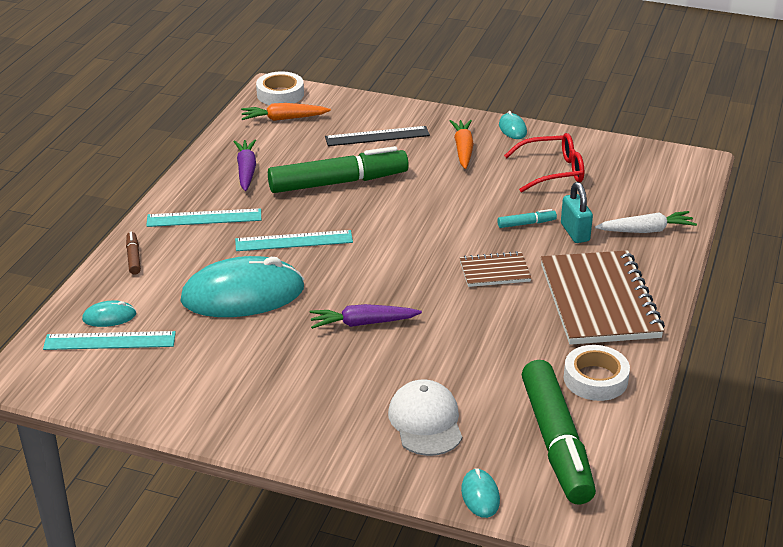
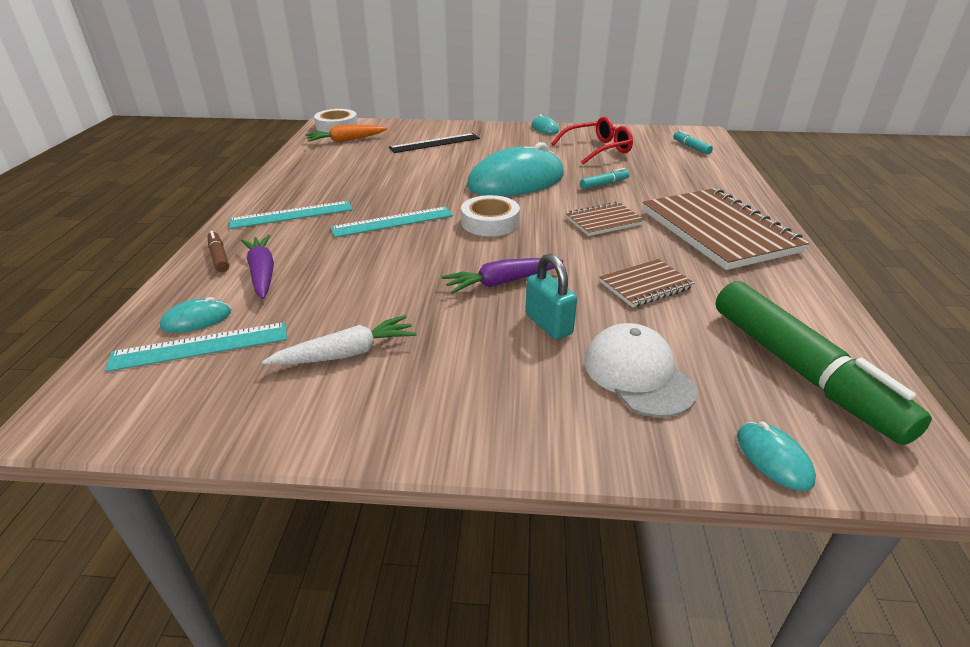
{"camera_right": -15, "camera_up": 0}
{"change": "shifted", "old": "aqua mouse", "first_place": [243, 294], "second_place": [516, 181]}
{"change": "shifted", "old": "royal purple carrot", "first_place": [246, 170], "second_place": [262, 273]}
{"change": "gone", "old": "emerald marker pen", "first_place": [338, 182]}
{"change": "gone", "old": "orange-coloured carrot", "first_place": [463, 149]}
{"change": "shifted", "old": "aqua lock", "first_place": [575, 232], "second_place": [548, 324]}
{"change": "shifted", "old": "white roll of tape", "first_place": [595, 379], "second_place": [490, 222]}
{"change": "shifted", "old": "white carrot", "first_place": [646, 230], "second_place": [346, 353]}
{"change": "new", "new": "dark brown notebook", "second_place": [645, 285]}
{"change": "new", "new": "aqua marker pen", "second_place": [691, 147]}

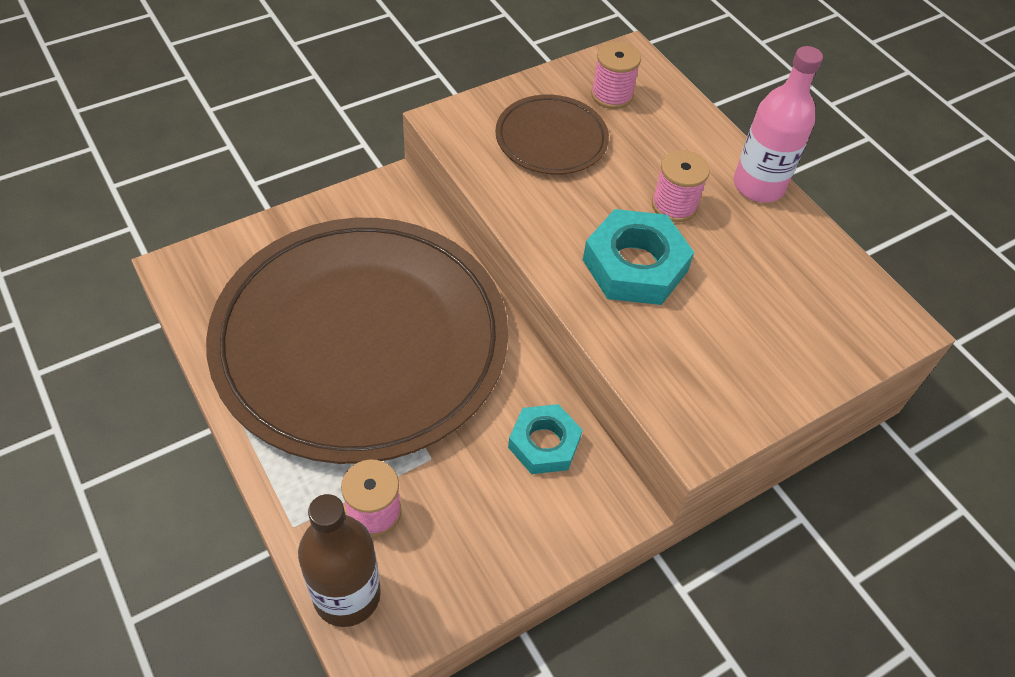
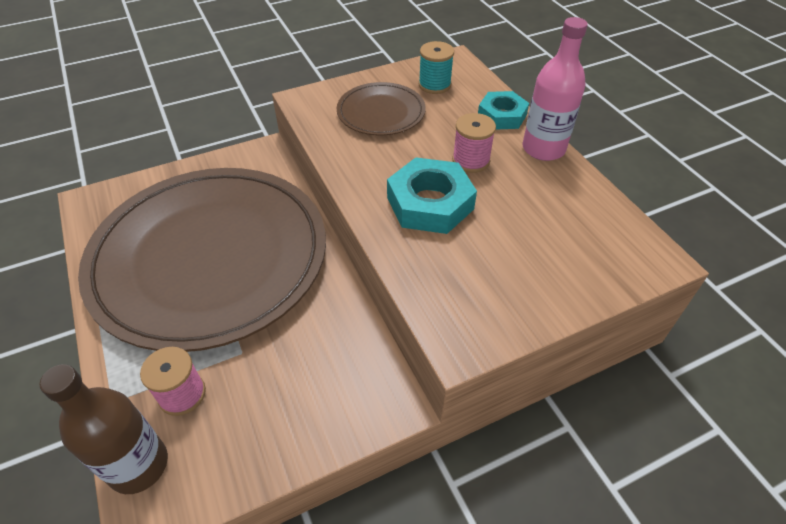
{"camera_right": 10, "camera_up": -5}
{"change": "shifted", "old": "aqua nut", "first_place": [544, 443], "second_place": [502, 116]}
{"change": "repainted", "old": "rosy reel of thread", "new": "aqua reel of thread", "first_place": [611, 95], "second_place": [434, 85]}

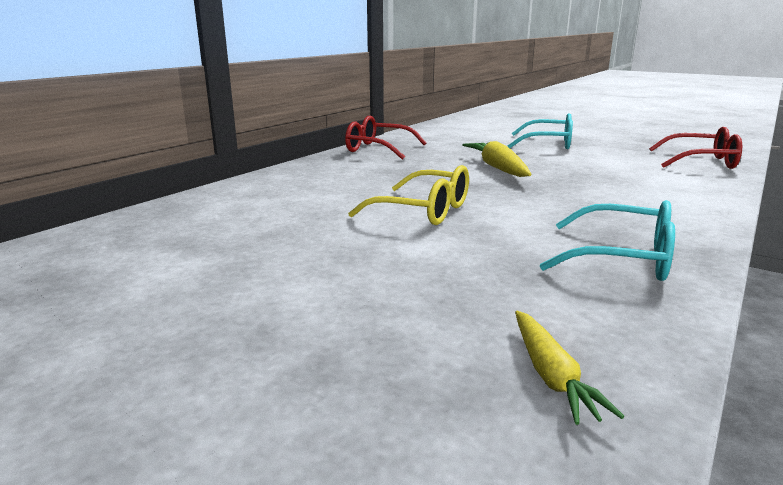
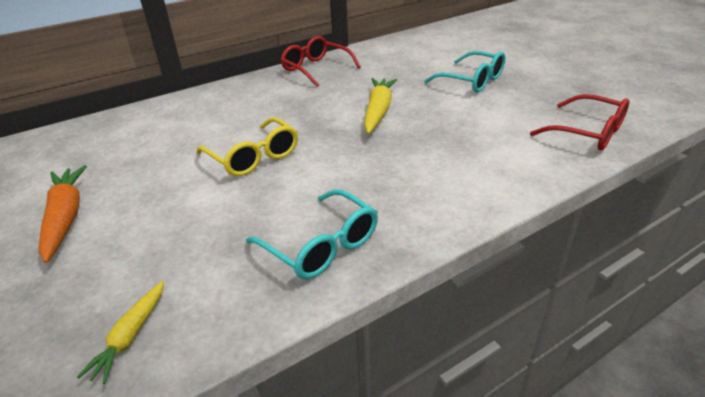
{"camera_right": 25, "camera_up": 15}
{"change": "new", "new": "orange-coloured carrot", "second_place": [66, 218]}

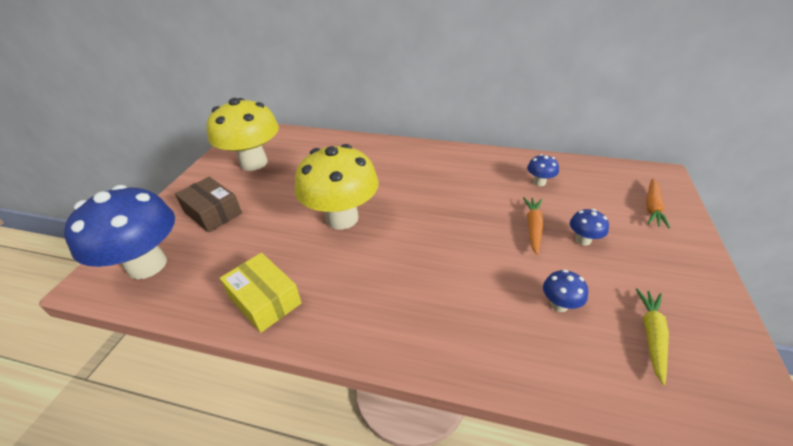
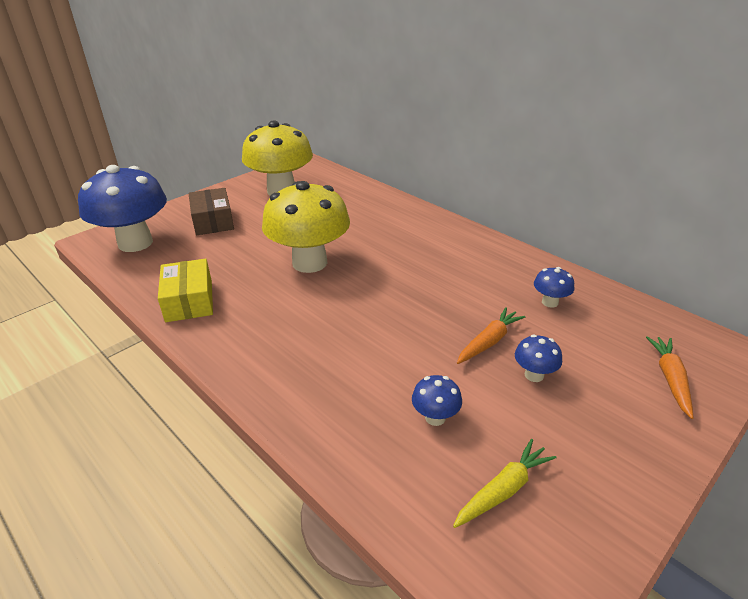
{"camera_right": 30, "camera_up": -5}
{"change": "rotated", "old": "orange-coloured carrot", "first_place": [652, 207], "second_place": [670, 379], "degrees": 135}

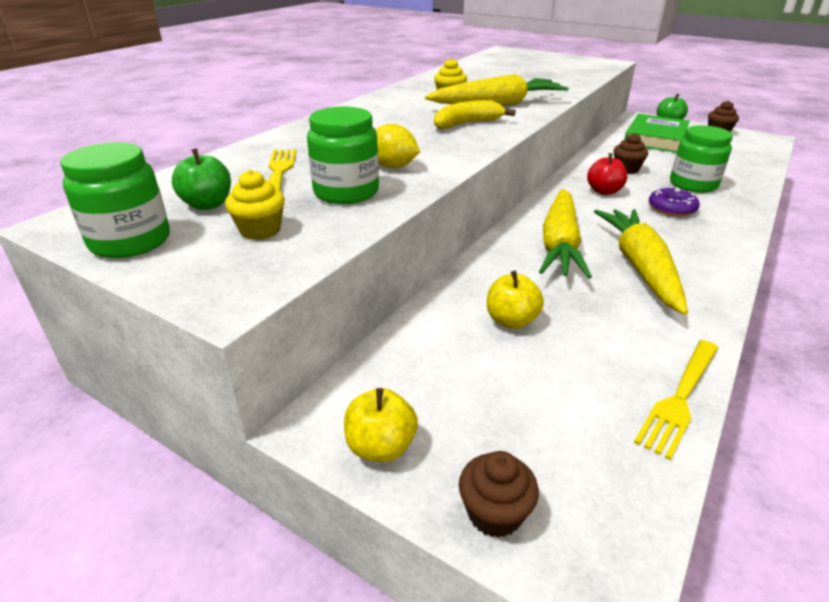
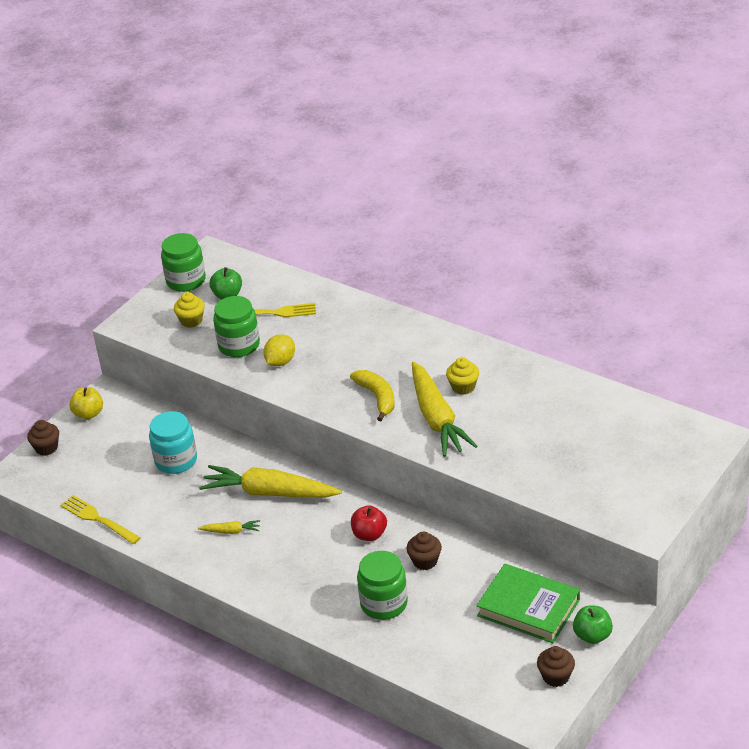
{"camera_right": 95, "camera_up": 5}
{"change": "swapped", "old": "yellow apple fruit", "new": "aqua preserve jar", "first_place": [511, 320], "second_place": [176, 460]}
{"change": "scaled", "old": "yellow carrot", "first_place": [640, 267], "second_place": [231, 531], "factor": 0.43}
{"change": "gone", "old": "royal purple glazed donut", "first_place": [671, 208]}

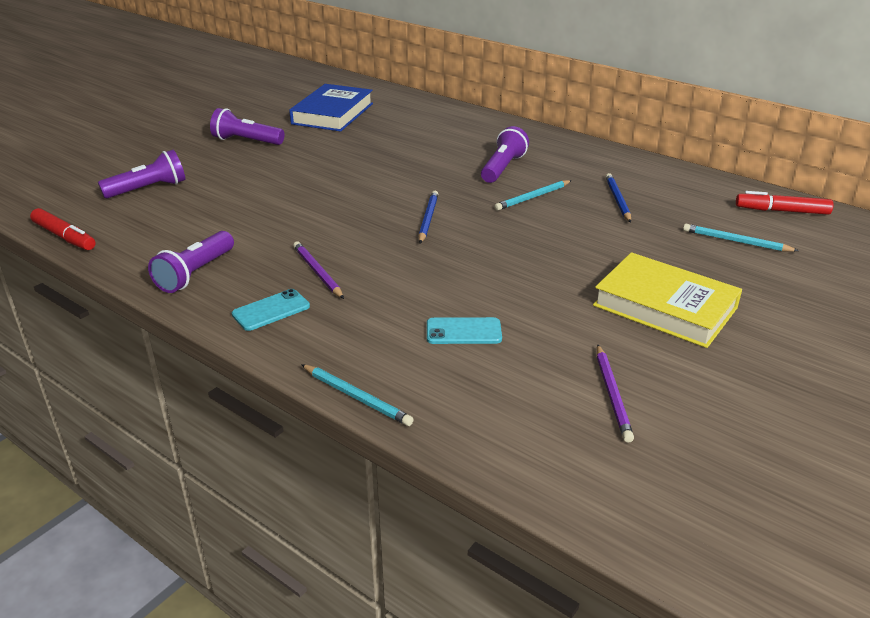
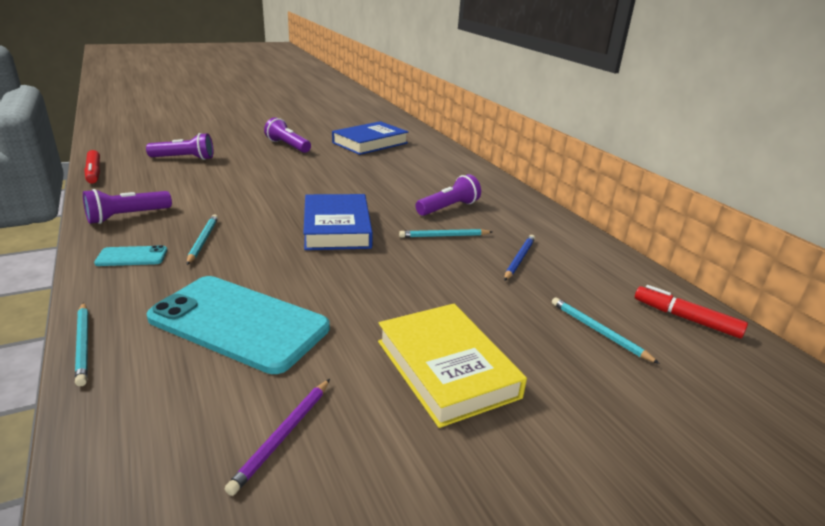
{"camera_right": 25, "camera_up": -5}
{"change": "repainted", "old": "royal purple pencil", "new": "aqua pencil", "first_place": [318, 272], "second_place": [203, 241]}
{"change": "swapped", "old": "royal blue pencil", "new": "royal blue hardback", "first_place": [428, 219], "second_place": [337, 228]}
{"change": "scaled", "old": "aqua phone", "first_place": [463, 331], "second_place": [239, 323], "factor": 2.31}

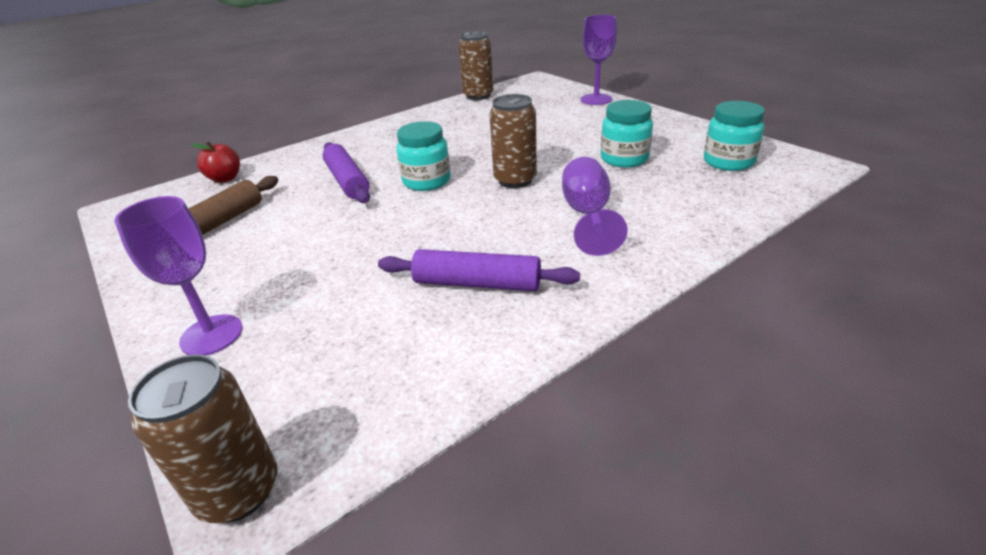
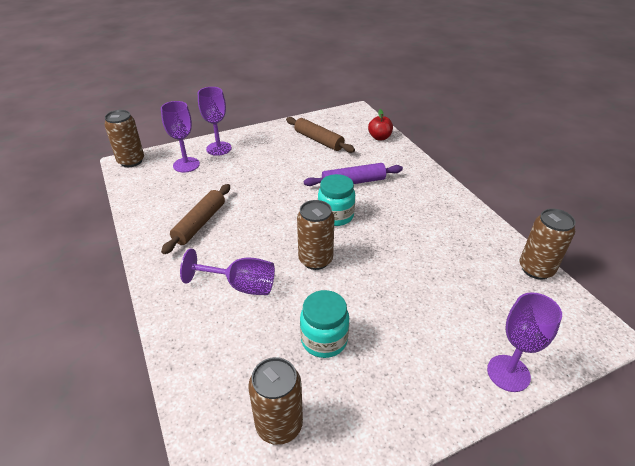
{"camera_right": 100, "camera_up": 5}
{"change": "repainted", "old": "royal purple rolling pin", "new": "dark brown rolling pin", "first_place": [477, 283], "second_place": [200, 223]}
{"change": "swapped", "old": "aqua preserve jar", "new": "dark brown can", "first_place": [728, 162], "second_place": [279, 425]}
{"change": "new", "new": "royal purple chalice", "second_place": [186, 165]}

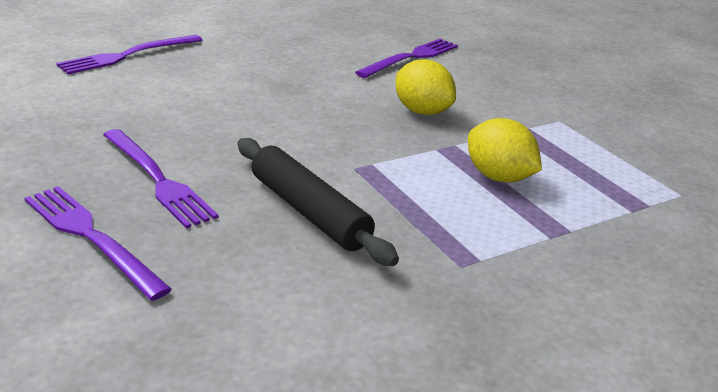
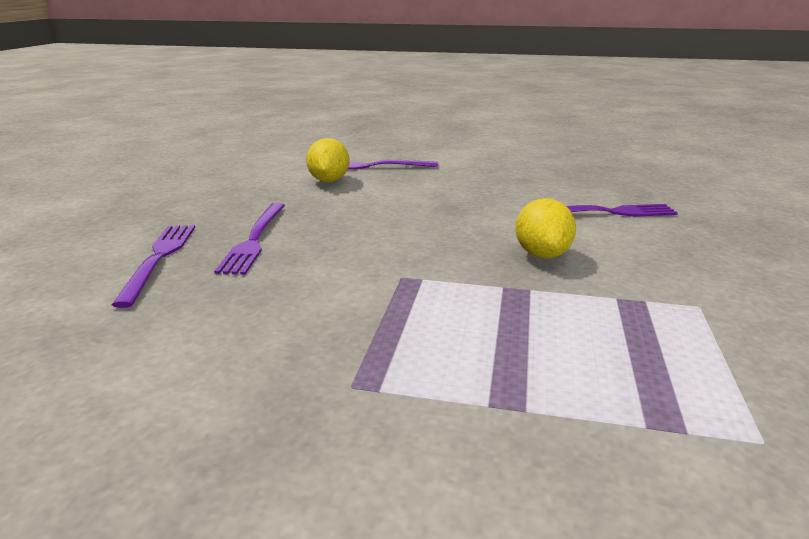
{"camera_right": 45, "camera_up": -5}
{"change": "gone", "old": "jet-black rolling pin", "first_place": [308, 212]}
{"change": "shifted", "old": "yellow citrus fruit", "first_place": [498, 177], "second_place": [329, 181]}

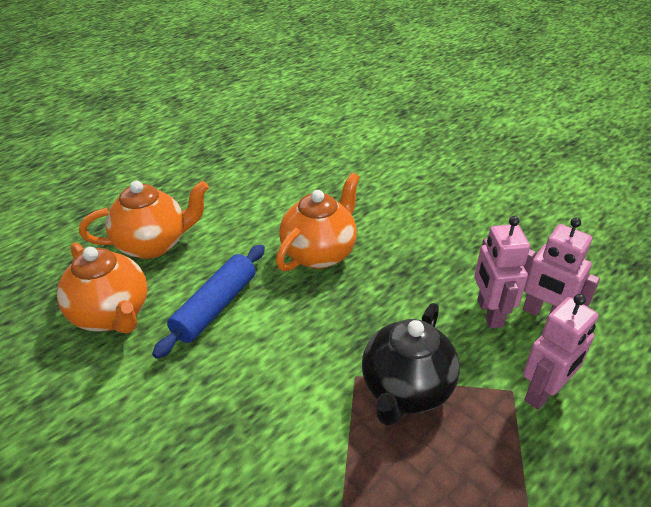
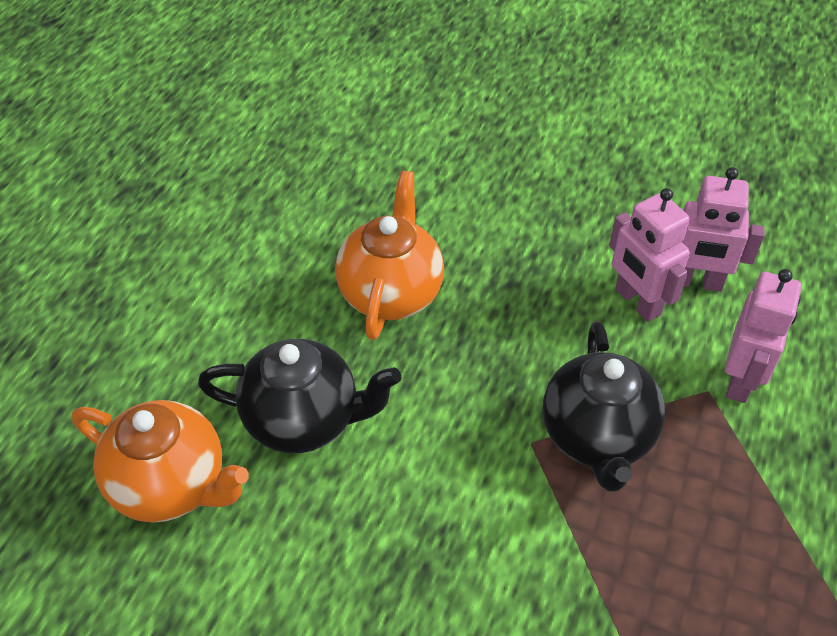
{"camera_right": -25, "camera_up": 10}
{"change": "gone", "old": "orange-coloured china teapot", "first_place": [153, 244]}
{"change": "swapped", "old": "royal blue rolling pin", "new": "jet-black china teapot", "first_place": [215, 307], "second_place": [304, 420]}

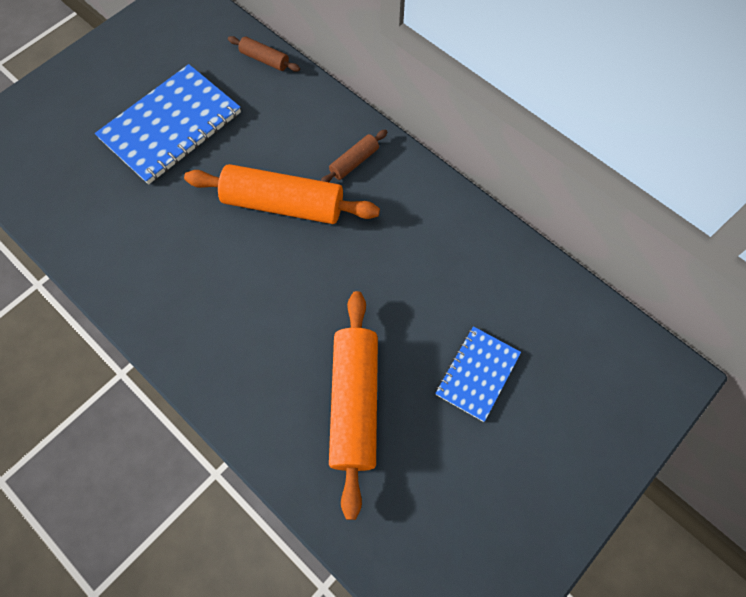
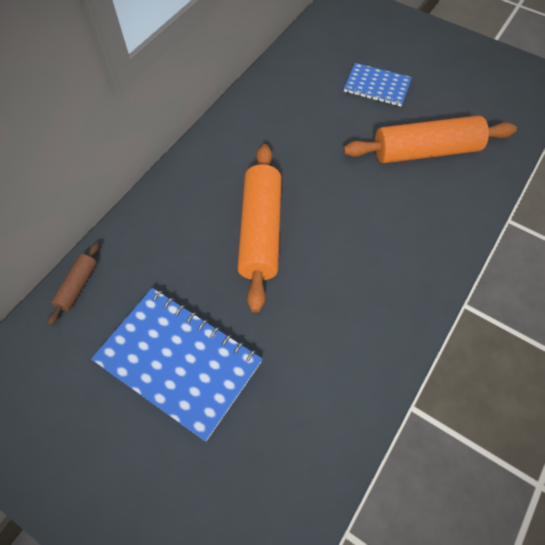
{"camera_right": -100, "camera_up": -5}
{"change": "gone", "old": "dark brown rolling pin", "first_place": [354, 162]}

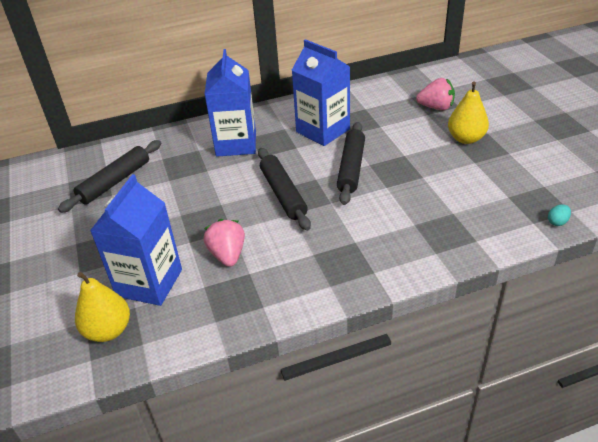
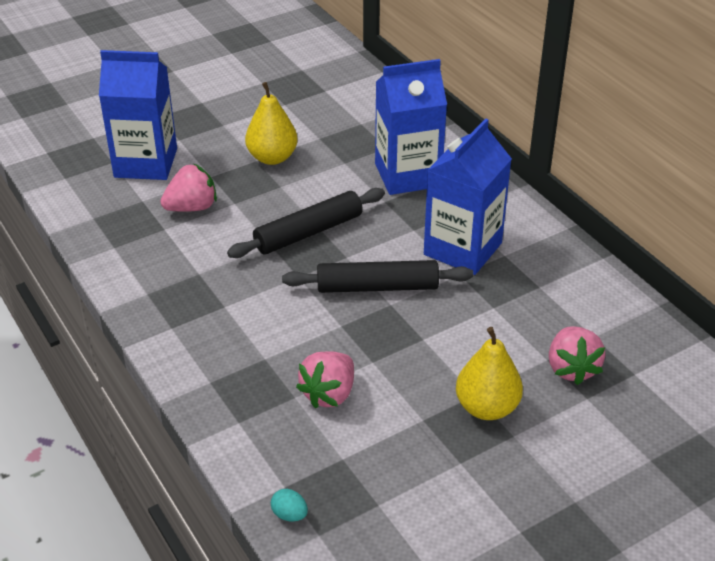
{"camera_right": 75, "camera_up": 0}
{"change": "gone", "old": "jet-black rolling pin", "first_place": [115, 182]}
{"change": "shifted", "old": "yellow pear", "first_place": [108, 330], "second_place": [272, 157]}
{"change": "new", "new": "rosy toy strawberry", "second_place": [329, 394]}

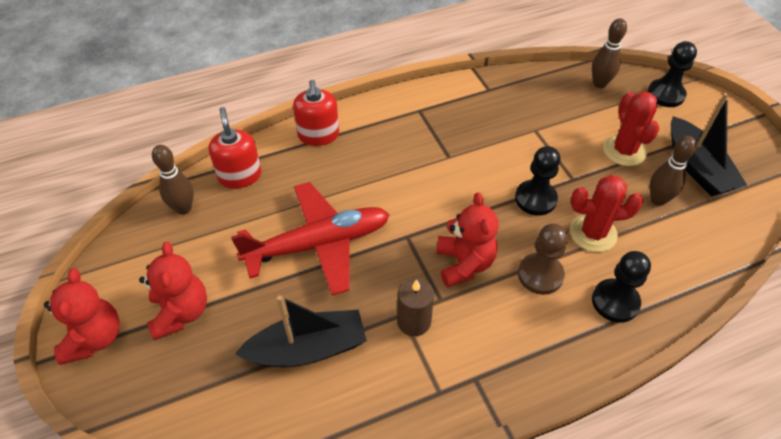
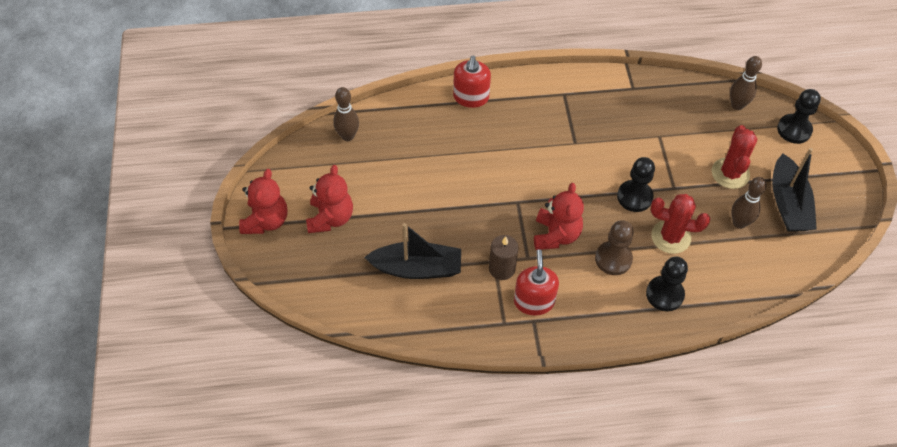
{"camera_right": 15, "camera_up": 5}
{"change": "shifted", "old": "red soap dispenser", "first_place": [240, 176], "second_place": [534, 301]}
{"change": "gone", "old": "red aeroplane", "first_place": [318, 244]}

